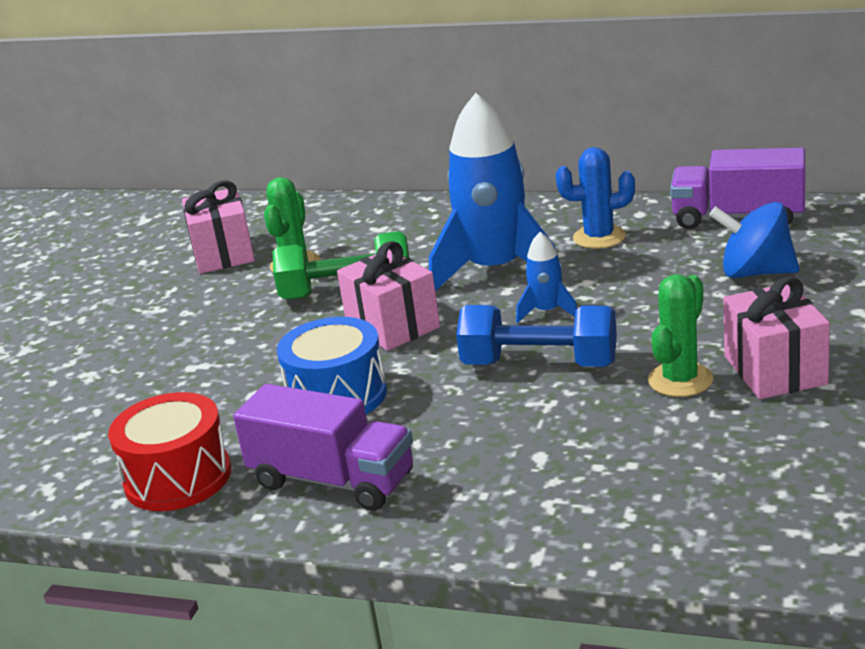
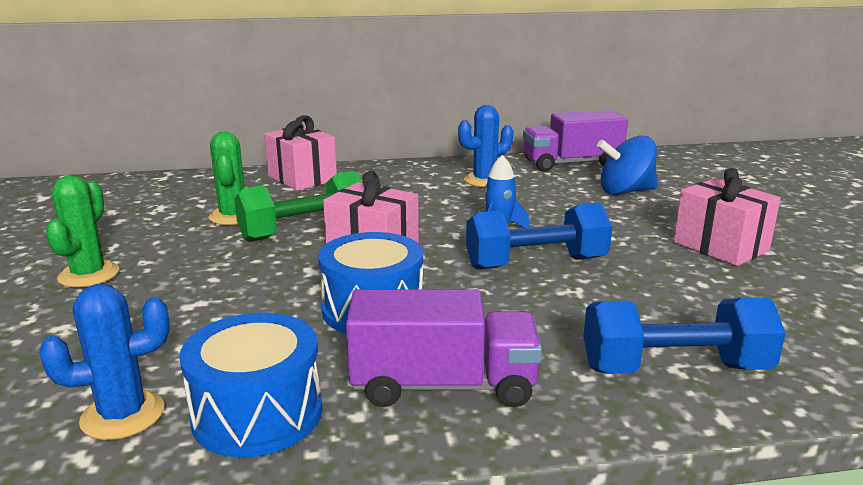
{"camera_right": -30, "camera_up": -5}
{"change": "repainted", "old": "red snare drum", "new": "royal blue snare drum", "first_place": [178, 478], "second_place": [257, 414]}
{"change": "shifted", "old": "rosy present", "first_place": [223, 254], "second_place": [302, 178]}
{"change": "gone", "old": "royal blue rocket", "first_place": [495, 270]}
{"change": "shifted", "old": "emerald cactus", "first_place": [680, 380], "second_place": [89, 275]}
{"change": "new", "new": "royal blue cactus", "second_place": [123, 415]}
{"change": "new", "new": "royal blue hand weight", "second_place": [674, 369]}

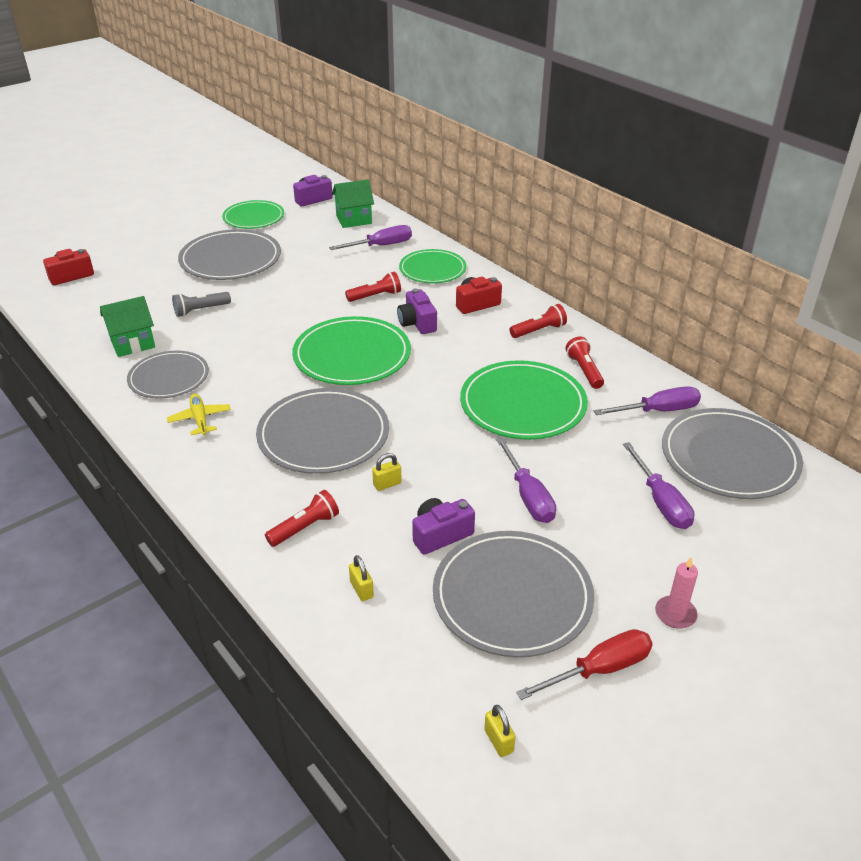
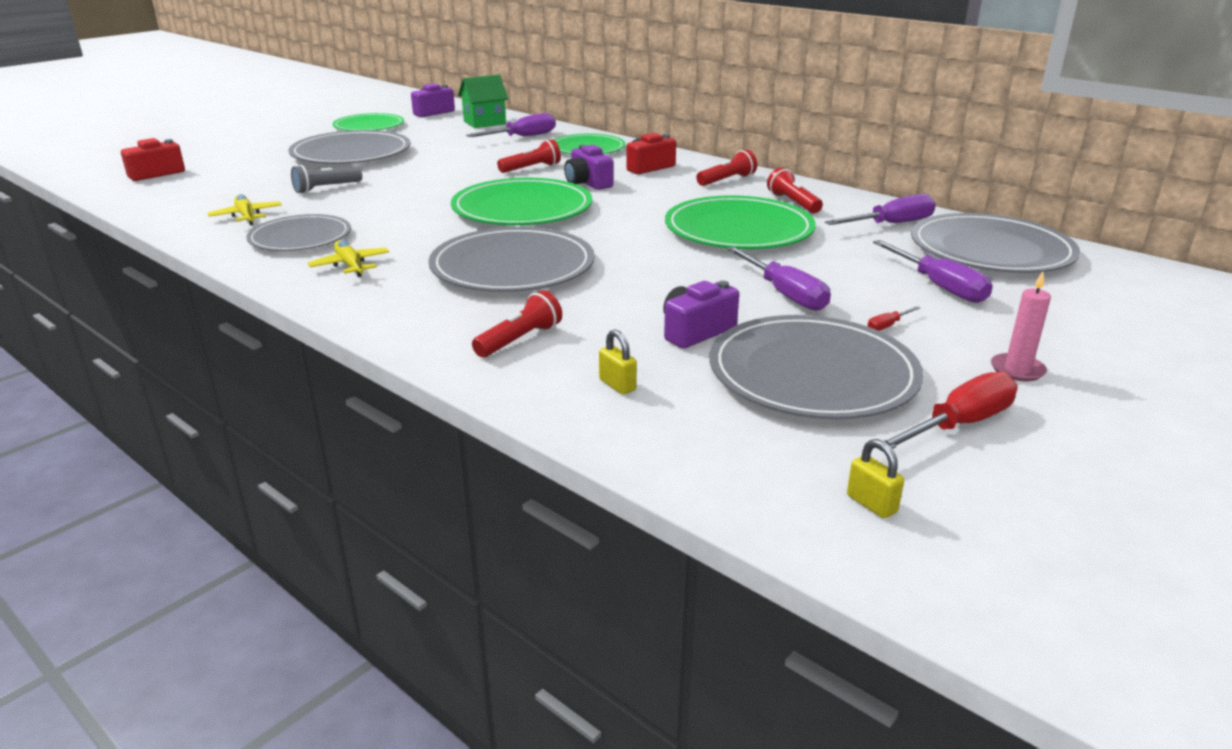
{"camera_right": -10, "camera_up": -10}
{"change": "swapped", "old": "emerald cottage", "new": "yellow aeroplane", "first_place": [133, 344], "second_place": [246, 216]}
{"change": "gone", "old": "yellow lock", "first_place": [387, 484]}
{"change": "new", "new": "red hand screwdriver", "second_place": [887, 326]}

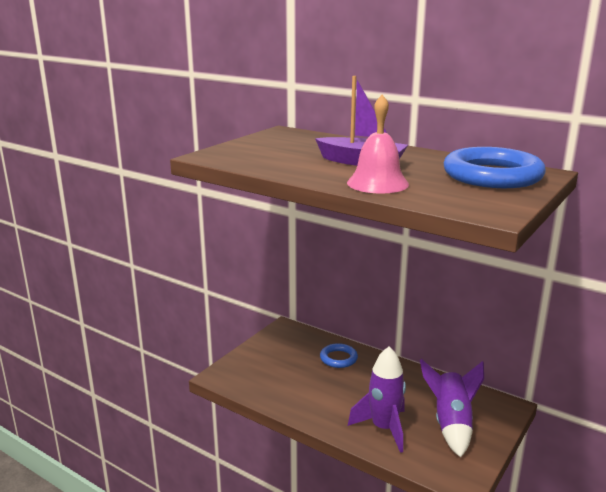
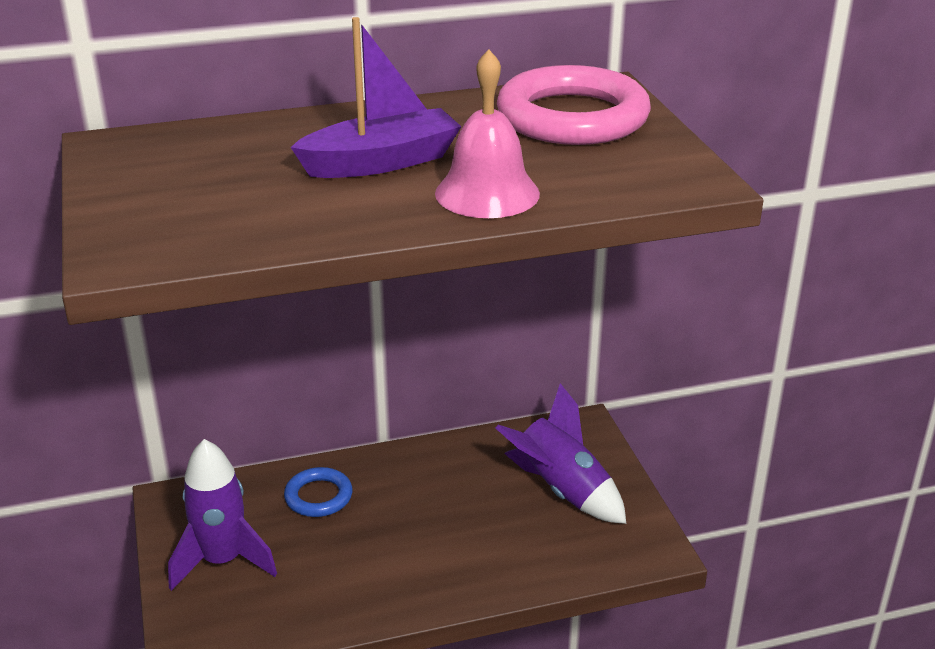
{"camera_right": -50, "camera_up": 10}
{"change": "shifted", "old": "royal purple rocket", "first_place": [384, 428], "second_place": [222, 561]}
{"change": "repainted", "old": "royal blue hoop", "new": "rosy hoop", "first_place": [492, 175], "second_place": [572, 117]}

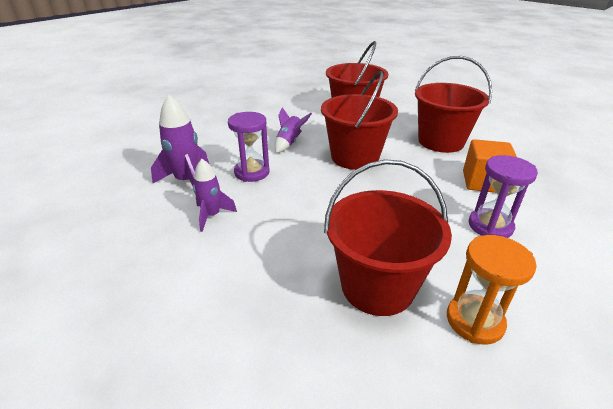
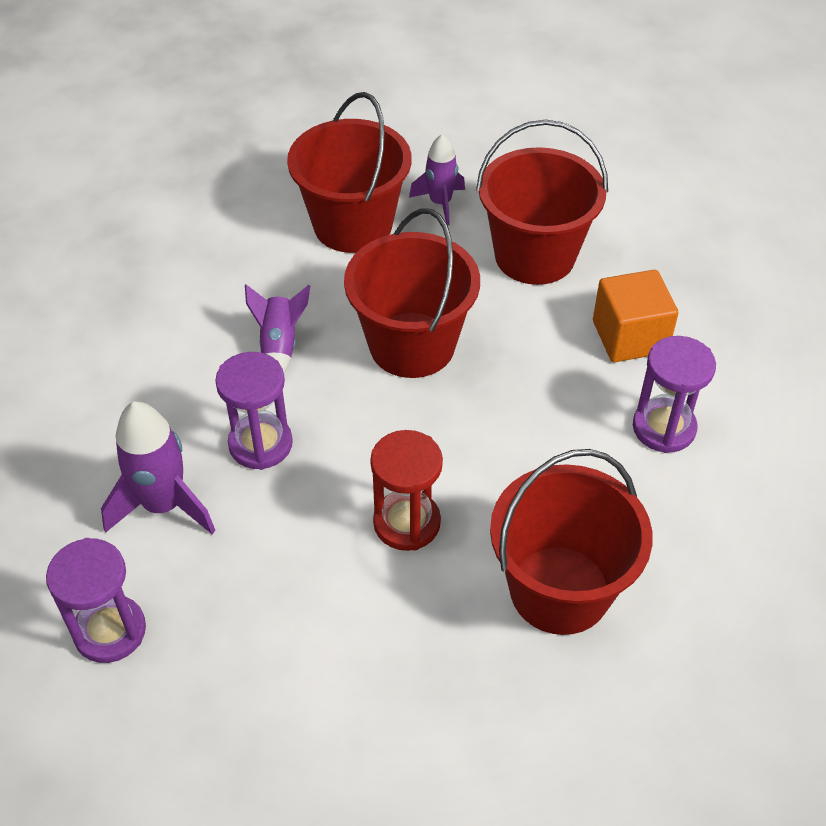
{"camera_right": -25, "camera_up": 15}
{"change": "shifted", "old": "royal purple rocket", "first_place": [212, 216], "second_place": [440, 203]}
{"change": "gone", "old": "orange-coloured sandglass", "first_place": [474, 321]}
{"change": "new", "new": "royal purple sandglass", "second_place": [110, 631]}
{"change": "new", "new": "red sandglass", "second_place": [407, 523]}

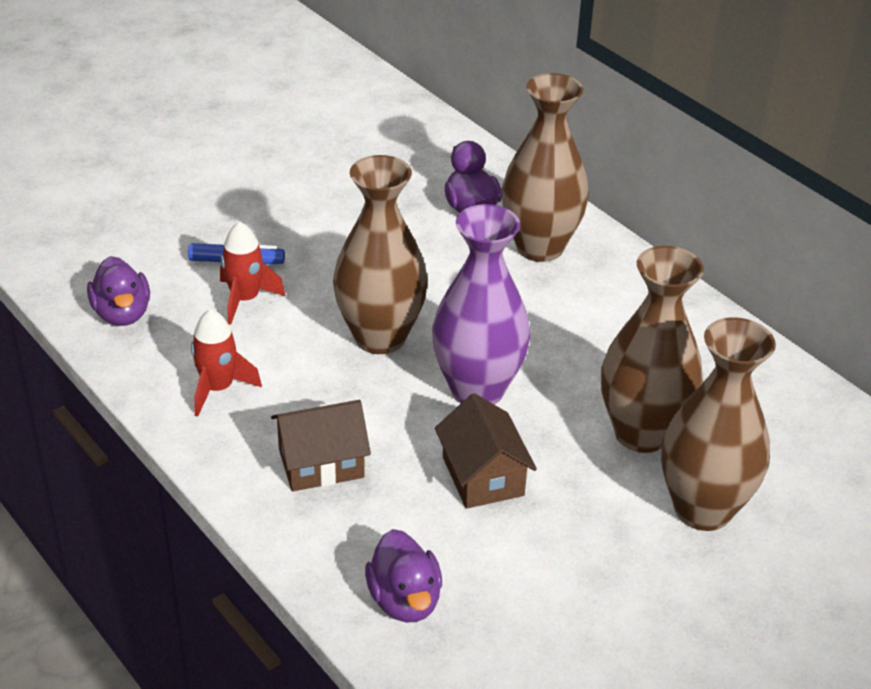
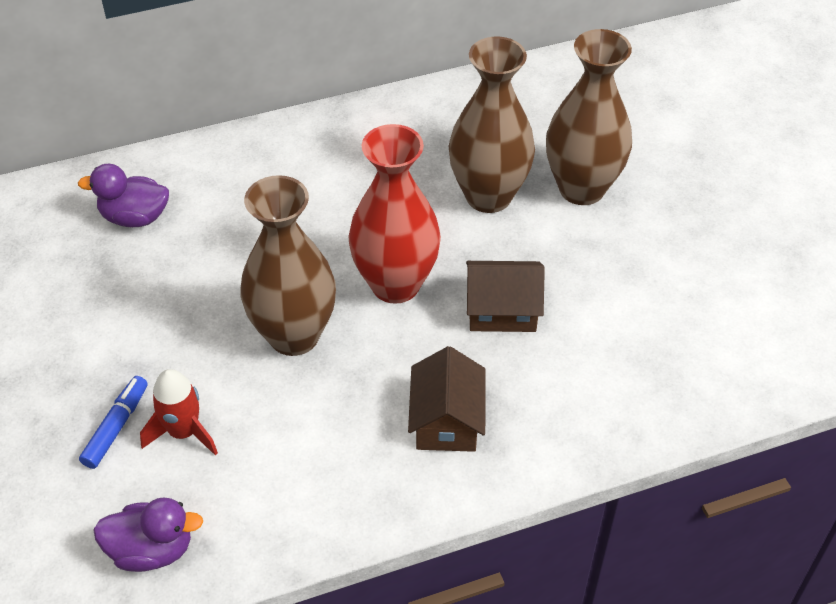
{"camera_right": -70, "camera_up": 10}
{"change": "gone", "old": "red rocket", "first_place": [218, 388]}
{"change": "gone", "old": "royal purple toy duck", "first_place": [404, 600]}
{"change": "repainted", "old": "royal purple vase", "new": "red vase", "first_place": [477, 390], "second_place": [395, 284]}
{"change": "gone", "old": "dark brown vase", "first_place": [540, 247]}

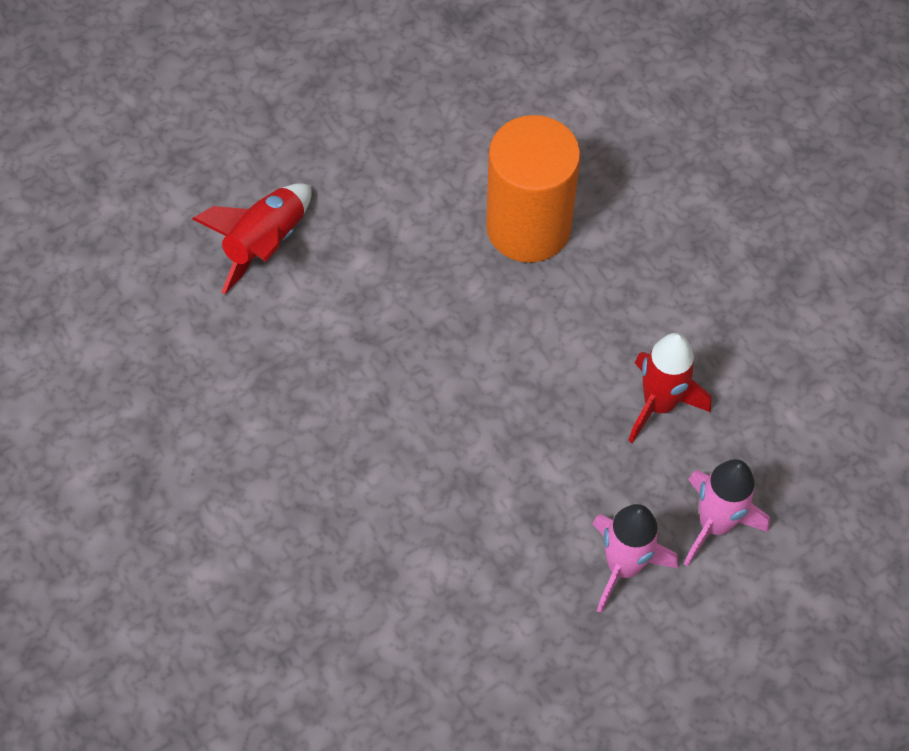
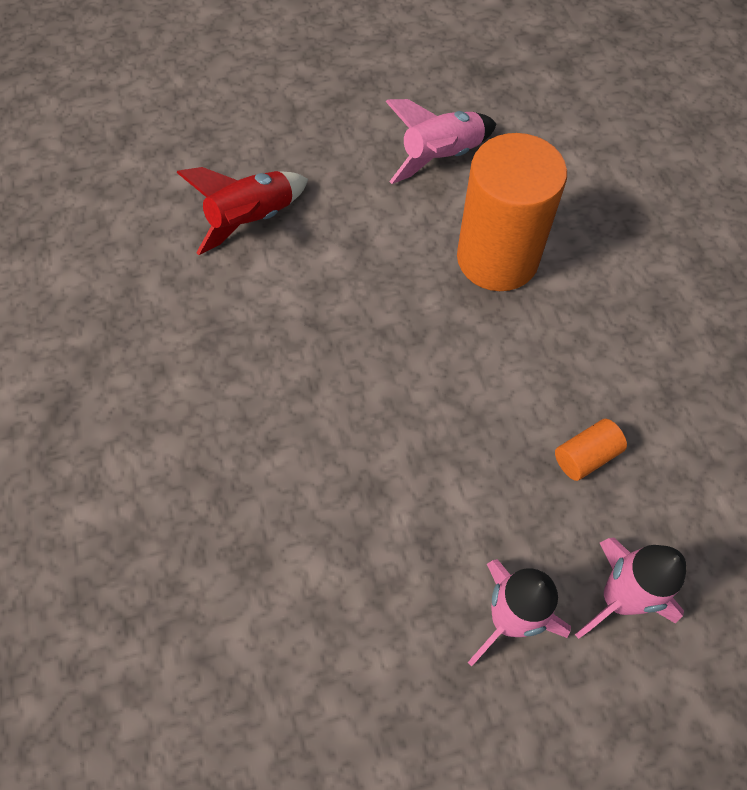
{"camera_right": 15, "camera_up": 0}
{"change": "swapped", "old": "red rocket", "new": "orange-coloured solid cylinder", "first_place": [659, 404], "second_place": [585, 456]}
{"change": "new", "new": "rosy rocket", "second_place": [441, 157]}

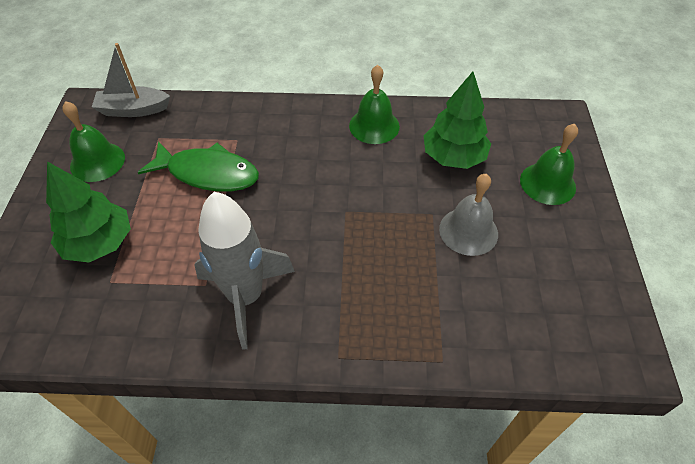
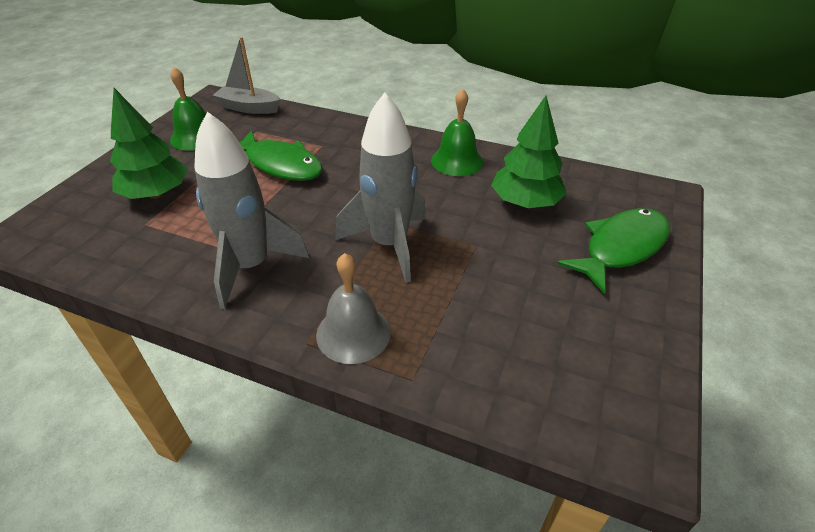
{"camera_right": 20, "camera_up": -10}
{"change": "shifted", "old": "gray school bell", "first_place": [468, 231], "second_place": [353, 333]}
{"change": "swapped", "old": "emerald school bell", "new": "emerald fish", "first_place": [547, 183], "second_place": [621, 248]}
{"change": "new", "new": "gray rocket", "second_place": [389, 245]}

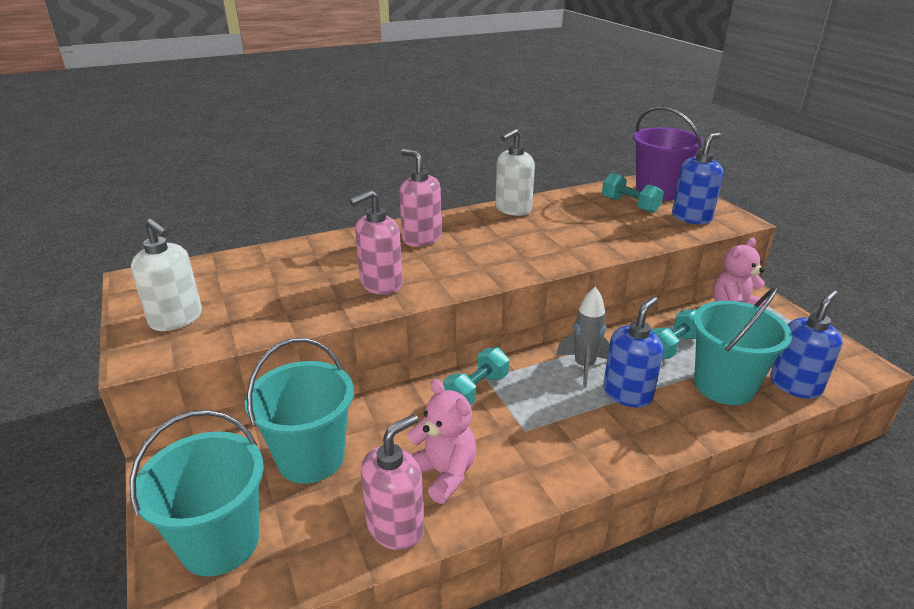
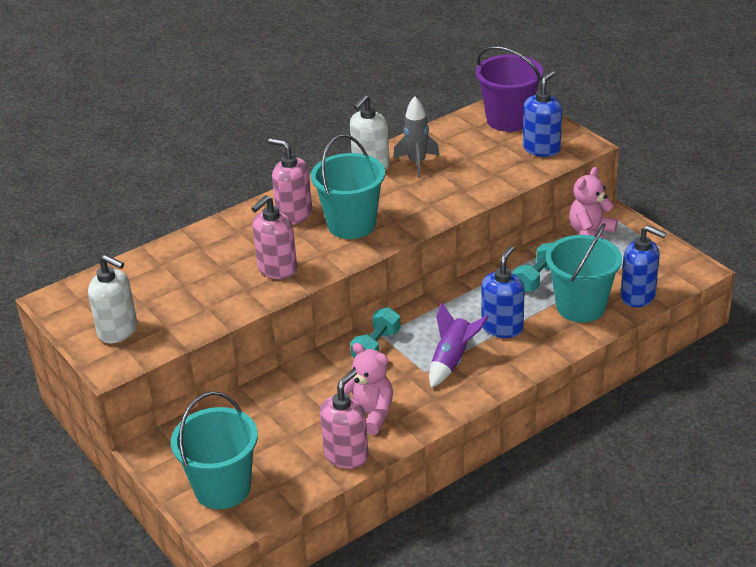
{"camera_right": -10, "camera_up": 5}
{"change": "shifted", "old": "aqua bucket", "first_place": [311, 458], "second_place": [351, 225]}
{"change": "shifted", "old": "gray rocket", "first_place": [584, 367], "second_place": [417, 163]}
{"change": "gone", "old": "aqua hand weight", "first_place": [630, 205]}
{"change": "rotated", "old": "royal blue soap dispenser", "first_place": [795, 385], "second_place": [638, 296], "degrees": 90}
{"change": "new", "new": "royal purple rocket", "second_place": [452, 360]}

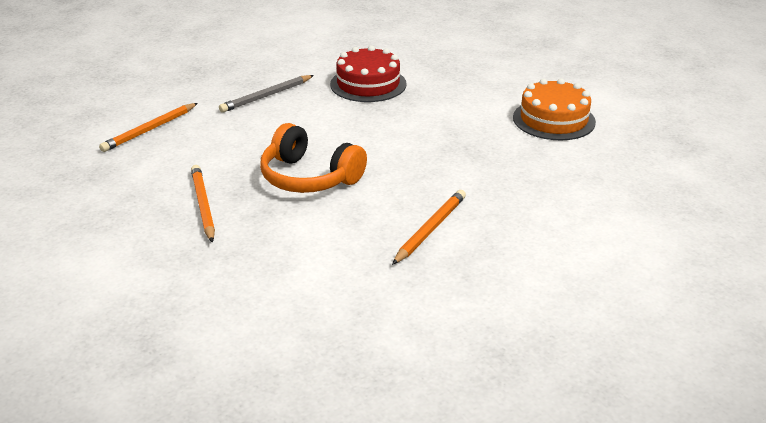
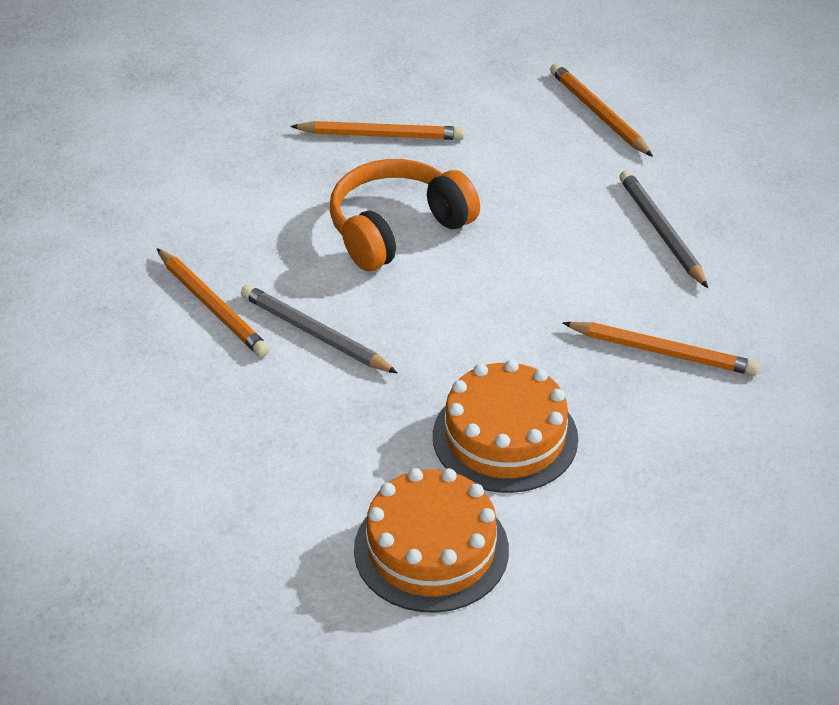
{"camera_right": 110, "camera_up": 10}
{"change": "swapped", "old": "red cake", "new": "orange-coloured pencil", "first_place": [368, 84], "second_place": [663, 352]}
{"change": "new", "new": "gray pencil", "second_place": [314, 334]}
{"change": "new", "new": "orange-coloured cake", "second_place": [505, 437]}

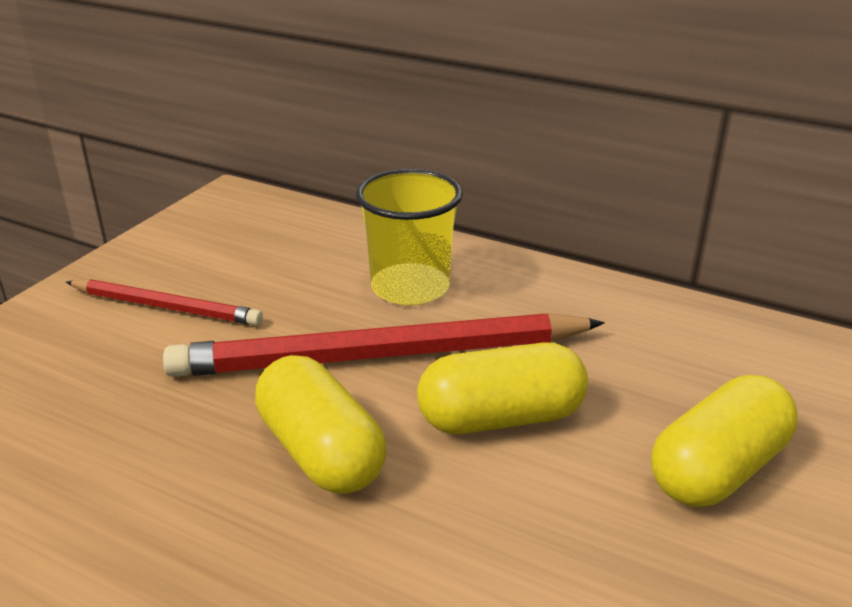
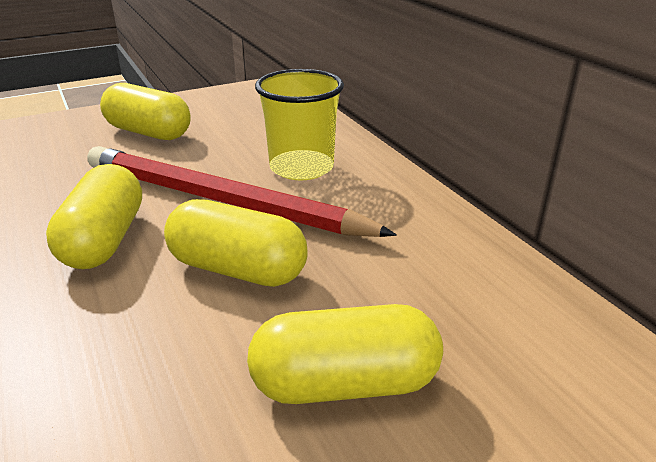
{"camera_right": 35, "camera_up": 0}
{"change": "swapped", "old": "red pencil", "new": "yellow pill", "first_place": [165, 307], "second_place": [148, 132]}

